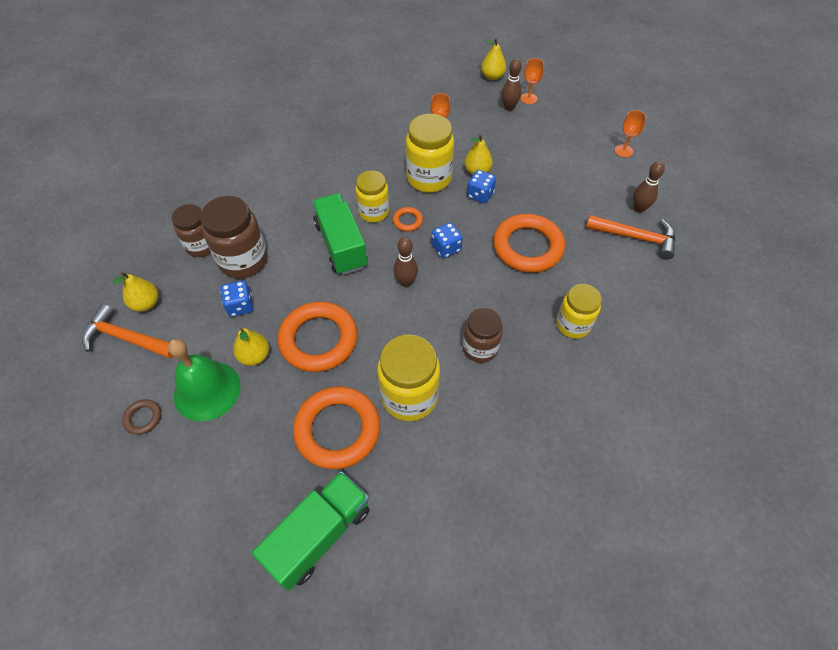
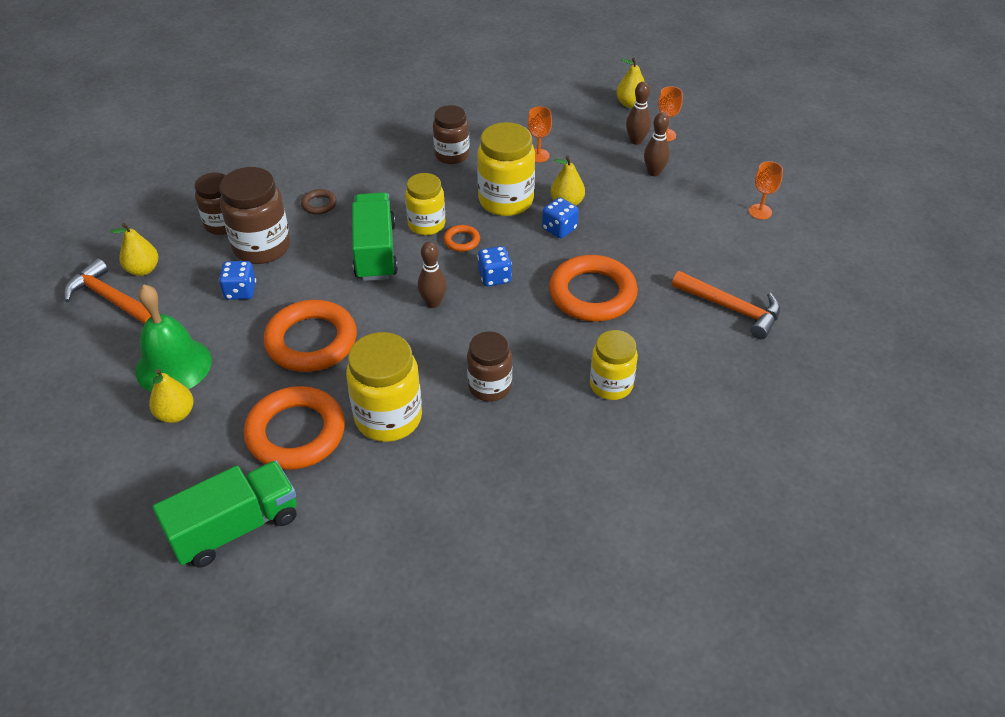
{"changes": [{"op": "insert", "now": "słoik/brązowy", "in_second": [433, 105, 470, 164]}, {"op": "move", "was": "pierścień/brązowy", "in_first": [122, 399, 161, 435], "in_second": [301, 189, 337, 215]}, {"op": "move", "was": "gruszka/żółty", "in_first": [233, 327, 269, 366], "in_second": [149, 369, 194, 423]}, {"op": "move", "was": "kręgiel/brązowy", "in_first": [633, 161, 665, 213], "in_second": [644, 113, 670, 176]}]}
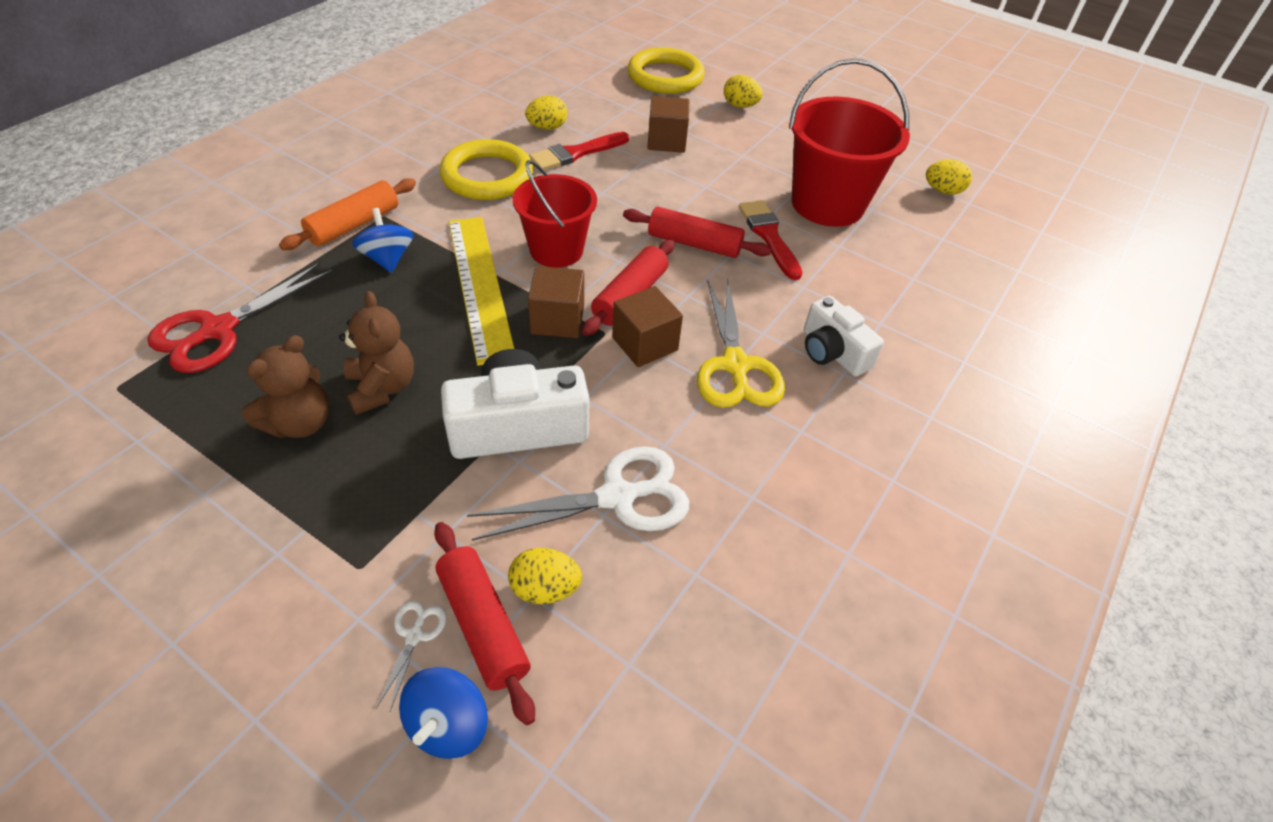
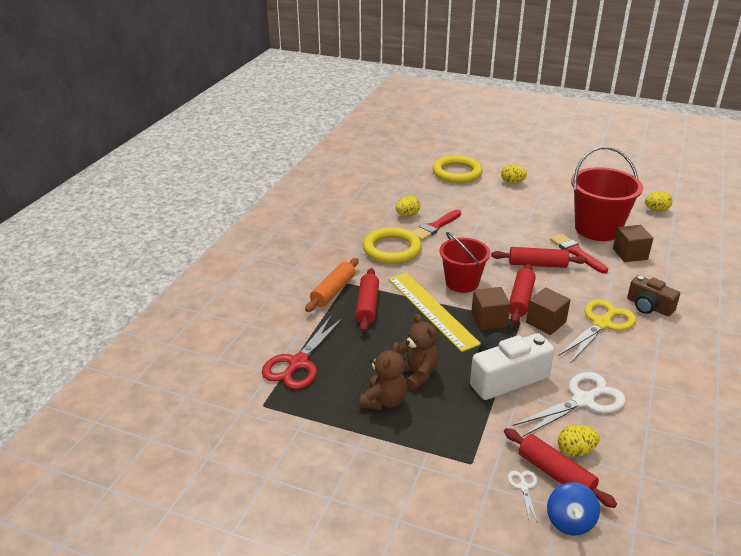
{"changes": [{"op": "move", "was": "sześcian/brązowy", "in_first": [647, 96, 689, 153], "in_second": [613, 225, 653, 262]}, {"op": "replace", "was": "bączek/niebieski", "now": "wałek do ciasta/czerwony", "in_first": [352, 208, 414, 273], "in_second": [355, 268, 379, 332]}, {"op": "recolor", "was": "aparat fotograficzny/biały", "now": "aparat fotograficzny/brązowy", "in_first": [804, 296, 884, 377], "in_second": [627, 275, 680, 316]}, {"op": "rotate", "was": "nożyczki/żółty", "in_first": [697, 278, 785, 408], "in_second": [558, 299, 636, 362], "clockwise": -120}]}
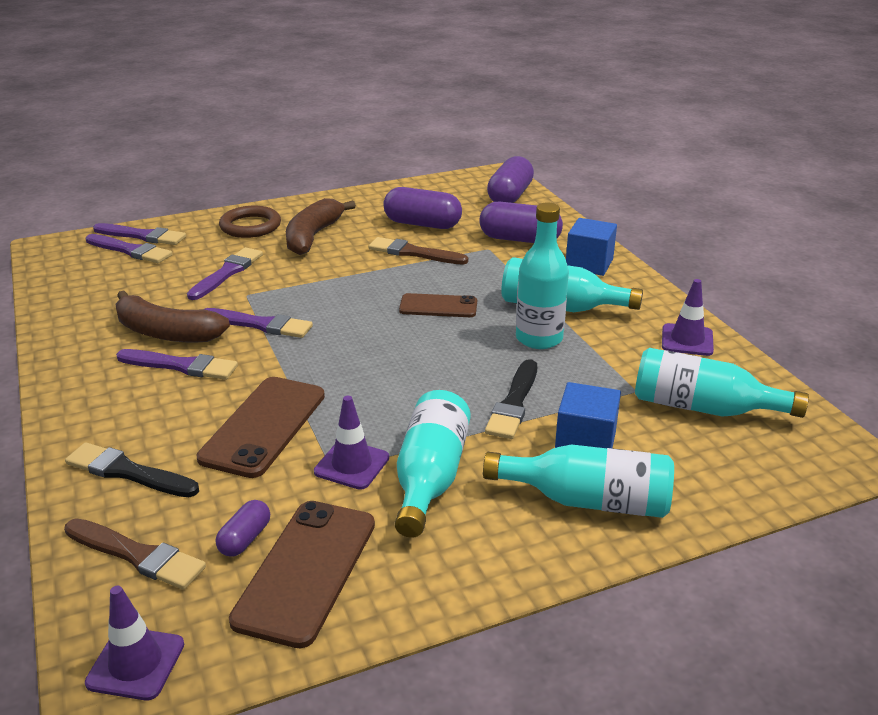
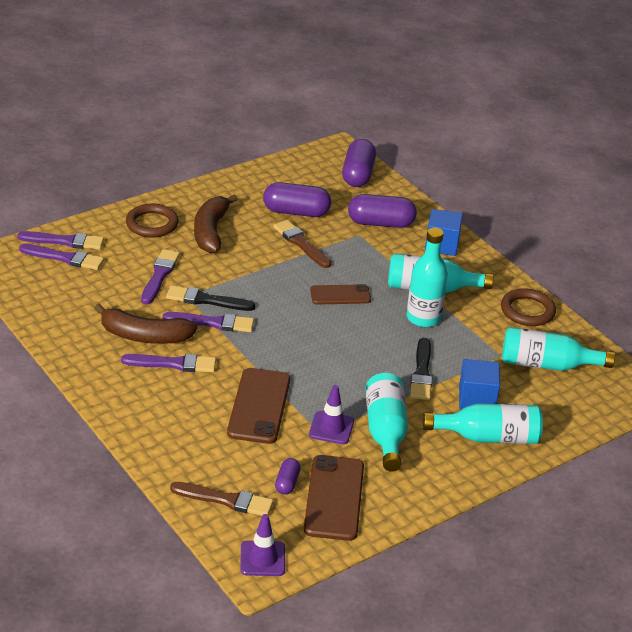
{"changes": [{"op": "move", "was": "pędzel/czarny", "in_first": [65, 442, 199, 497], "in_second": [166, 285, 255, 311]}, {"op": "replace", "was": "pachołek/fioletowy", "now": "pierścień/brązowy", "in_first": [662, 279, 714, 356], "in_second": [501, 289, 556, 326]}, {"op": "rotate", "was": "pędzel/brązowy", "in_first": [368, 237, 468, 265], "in_second": [273, 220, 332, 268], "clockwise": 45}]}
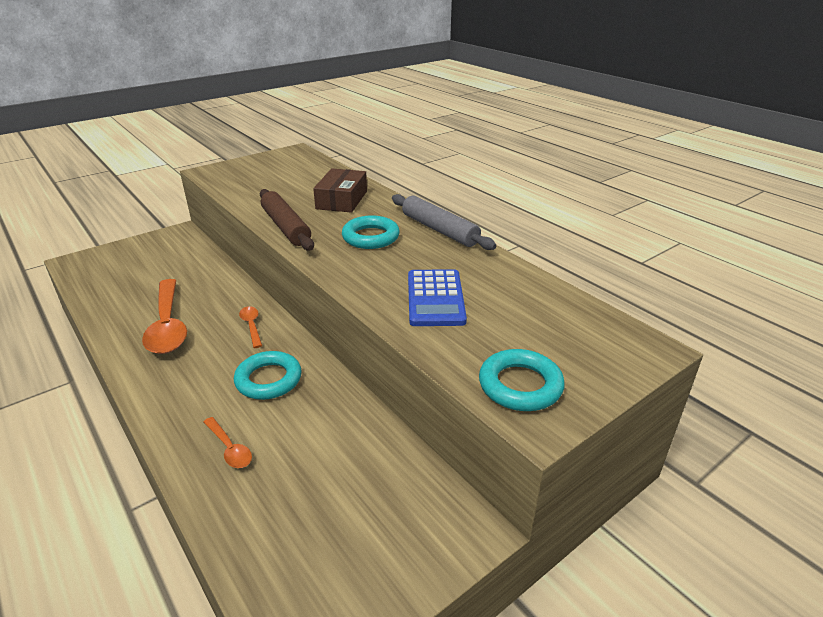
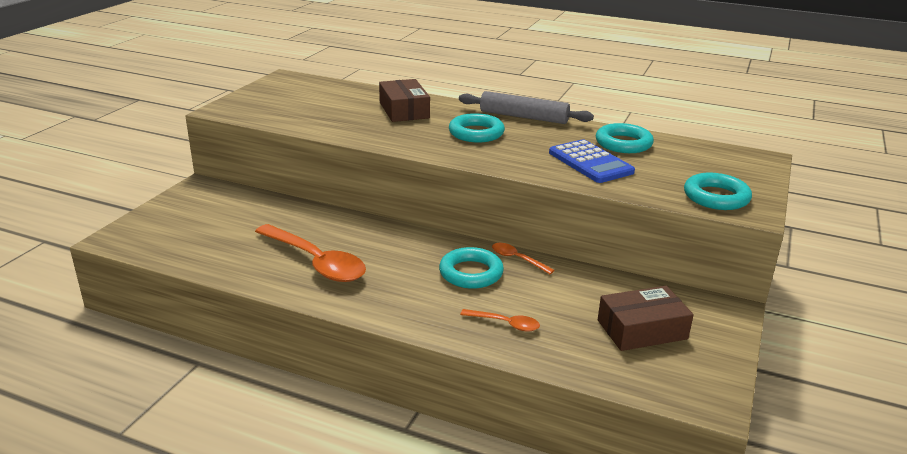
{"changes": [{"op": "delete", "was": "wałek do ciasta/brązowy", "in_first": [260, 189, 314, 251]}, {"op": "insert", "now": "pierścień/turkusowy", "in_second": [596, 123, 654, 153]}, {"op": "insert", "now": "pudełko/brązowy", "in_second": [598, 286, 694, 351]}, {"op": "move", "was": "łyżka/pomarańczowy", "in_first": [239, 306, 262, 348], "in_second": [492, 243, 555, 274]}]}
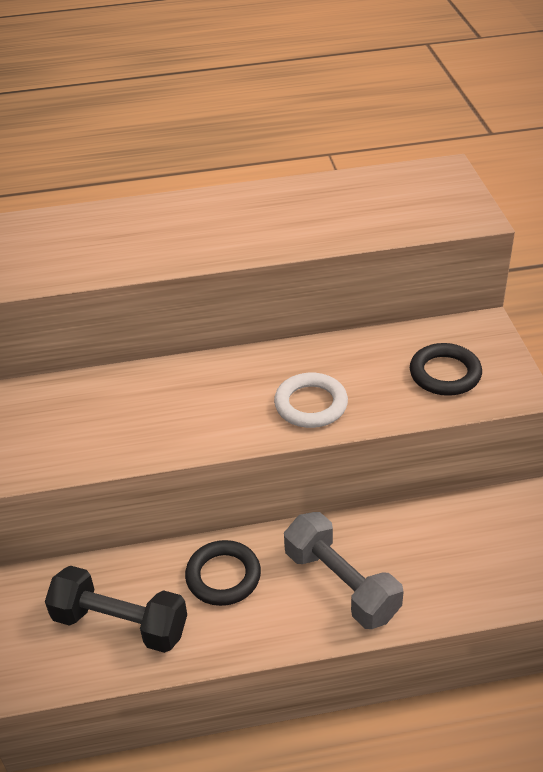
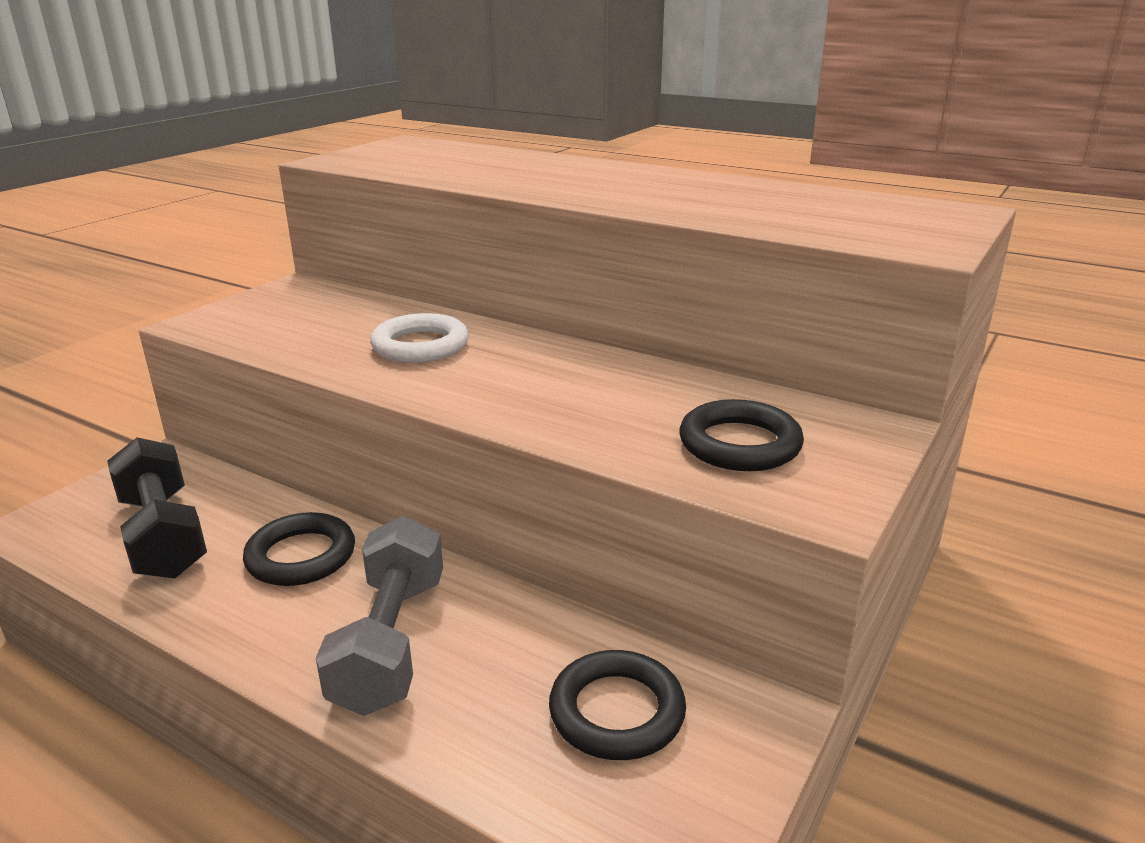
{"changes": [{"op": "insert", "now": "pierścień/czarny", "in_second": [549, 650, 686, 760]}, {"op": "move", "was": "pierścień/biały", "in_first": [274, 373, 348, 428], "in_second": [370, 313, 469, 363]}]}
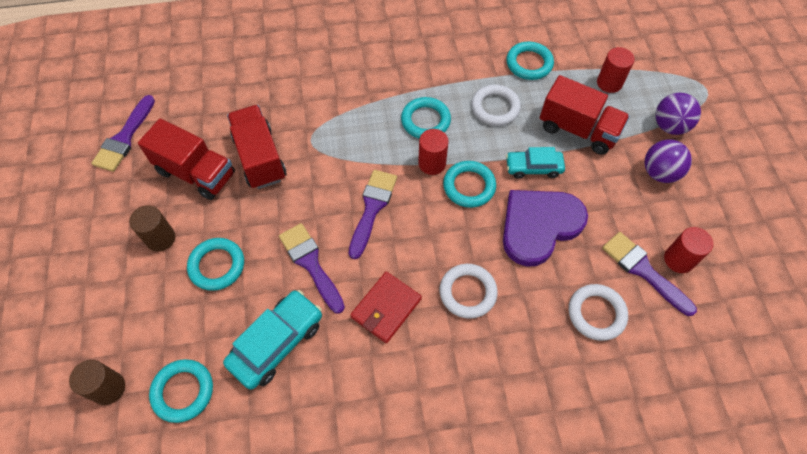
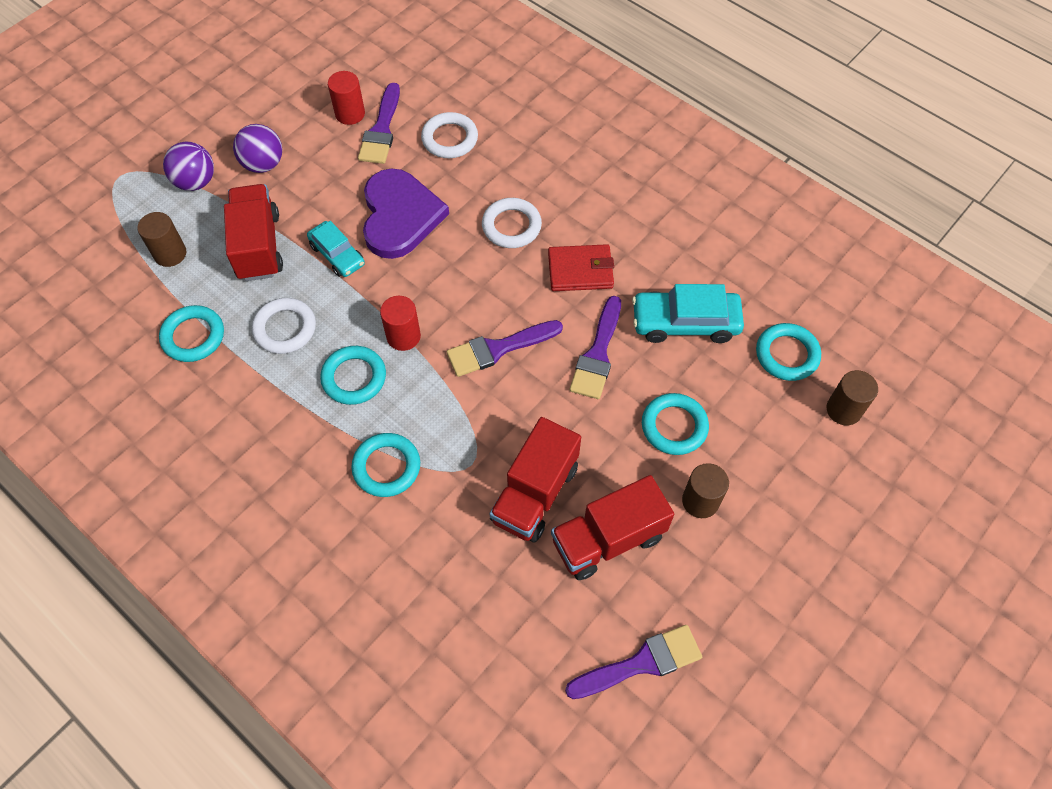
{"changes": [{"op": "move", "was": "pierścień/turkusowy", "in_first": [443, 161, 496, 208], "in_second": [351, 433, 420, 497]}, {"op": "recolor", "was": "walec/czerwony", "now": "walec/brązowy", "in_first": [597, 47, 635, 93], "in_second": [137, 212, 186, 267]}, {"op": "rotate", "was": "ciężarówka/czerwony", "in_first": [138, 119, 235, 200], "in_second": [551, 475, 674, 580], "clockwise": -105}, {"op": "rotate", "was": "serce/fioletowy", "in_first": [503, 190, 588, 267], "in_second": [363, 168, 449, 259], "clockwise": -105}]}
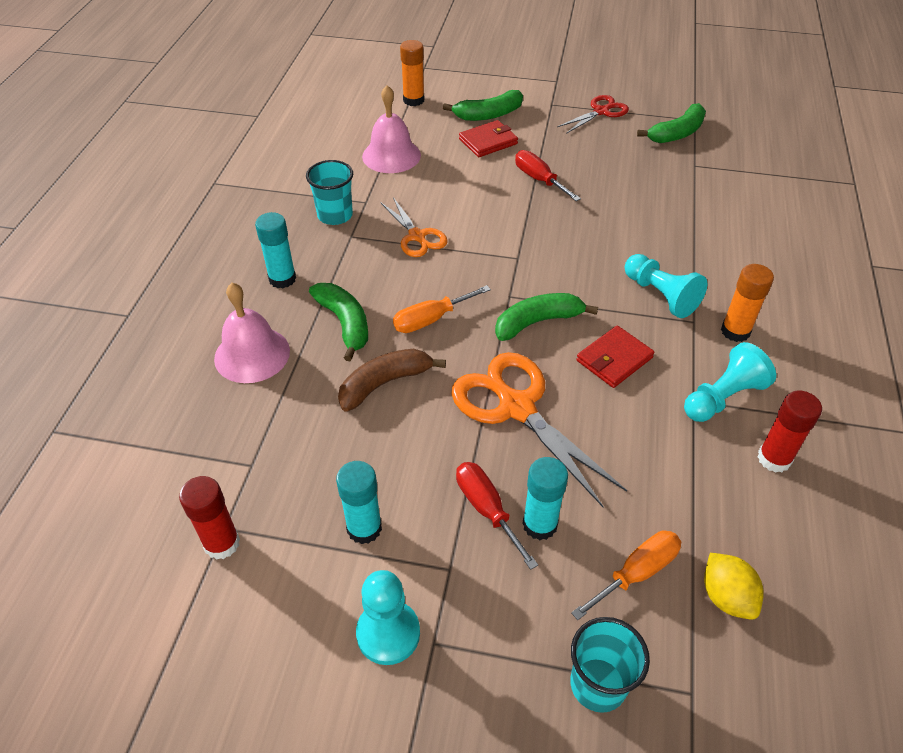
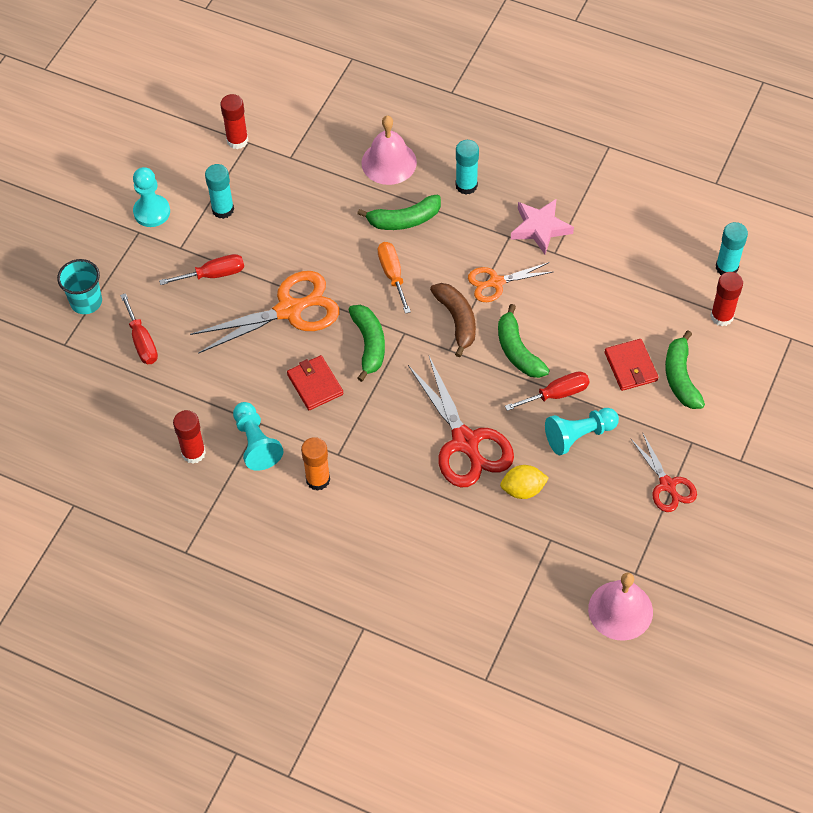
{"changes": [{"op": "insert", "now": "nożyczki/czerwony", "in_second": [408, 356, 514, 487]}, {"op": "move", "was": "banan/brązowy", "in_first": [338, 349, 446, 412], "in_second": [430, 283, 476, 357]}, {"op": "move", "was": "dzwonek/różowy", "in_first": [362, 85, 421, 173], "in_second": [588, 573, 653, 641]}, {"op": "move", "was": "klej w sztyfcie/turkusowy", "in_first": [522, 457, 568, 540], "in_second": [716, 222, 748, 275]}, {"op": "move", "was": "pionek/turkusowy", "in_first": [624, 254, 707, 318], "in_second": [545, 408, 619, 455]}, {"op": "move", "was": "banan/zielony", "in_first": [637, 103, 706, 143], "in_second": [498, 304, 550, 378]}, {"op": "move", "was": "cytryna/żółty", "in_first": [704, 553, 764, 620], "in_second": [500, 465, 549, 499]}, {"op": "replace", "was": "szklanka/turkusowy", "now": "gwiazda/różowy", "in_first": [306, 160, 353, 225], "in_second": [511, 199, 574, 254]}, {"op": "recolor", "was": "klej w sztyfcie/pomarańczowy", "now": "klej w sztyfcie/czerwony", "in_first": [400, 40, 424, 106], "in_second": [710, 272, 743, 326]}, {"op": "recolor", "was": "śrubokręt/pomarańczowy", "now": "śrubokręt/czerwony", "in_first": [571, 530, 681, 620], "in_second": [120, 293, 158, 364]}]}
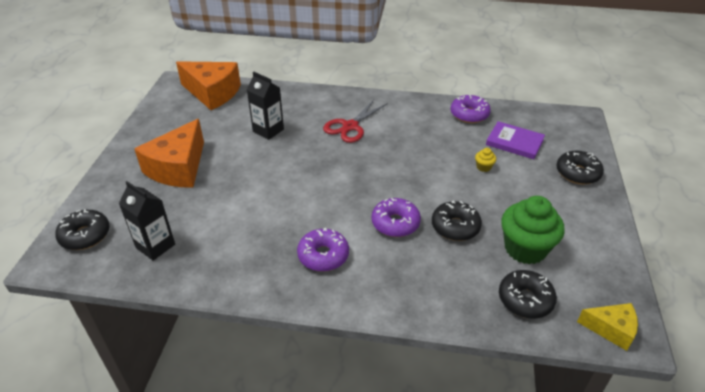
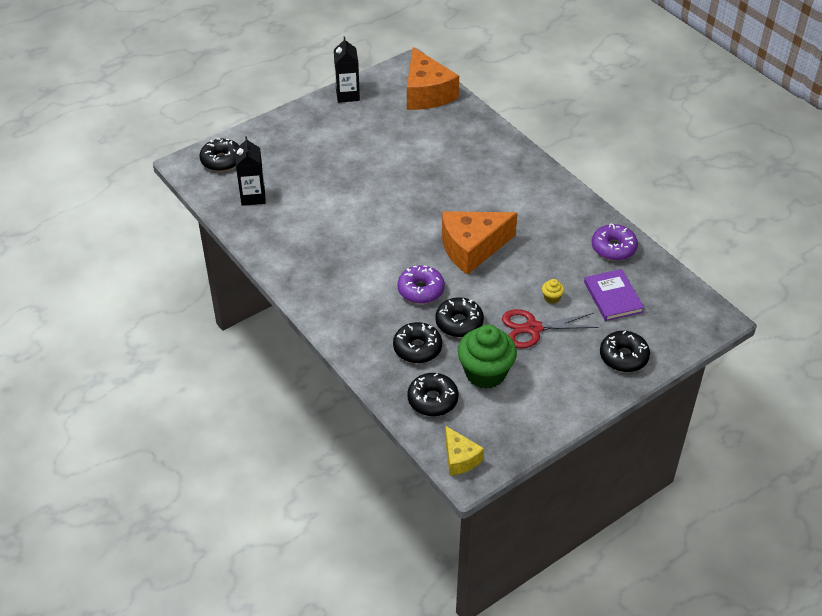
{"changes": [{"op": "delete", "was": "donut/fioletowy", "in_first": [297, 228, 349, 272]}, {"op": "insert", "now": "donut/czarny", "in_second": [393, 322, 442, 363]}, {"op": "move", "was": "ser/pomarańczowy", "in_first": [134, 119, 204, 188], "in_second": [442, 211, 518, 275]}, {"op": "move", "was": "karton mleka/czarny", "in_first": [247, 71, 284, 140], "in_second": [334, 37, 360, 103]}, {"op": "move", "was": "nożyczki/czerwony", "in_first": [323, 99, 388, 143], "in_second": [502, 309, 599, 349]}]}
